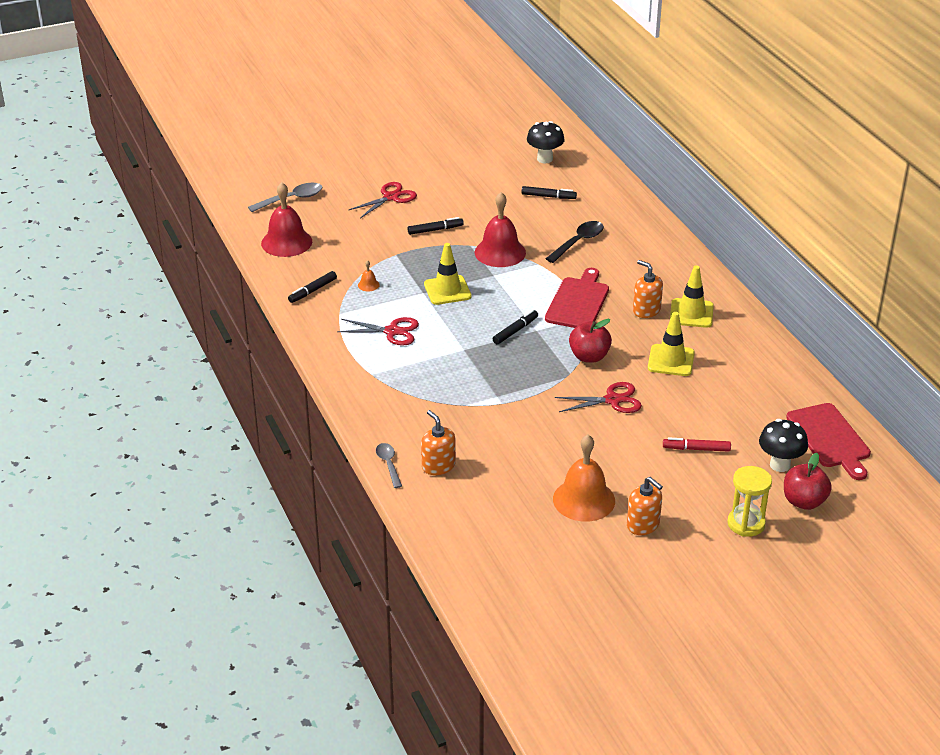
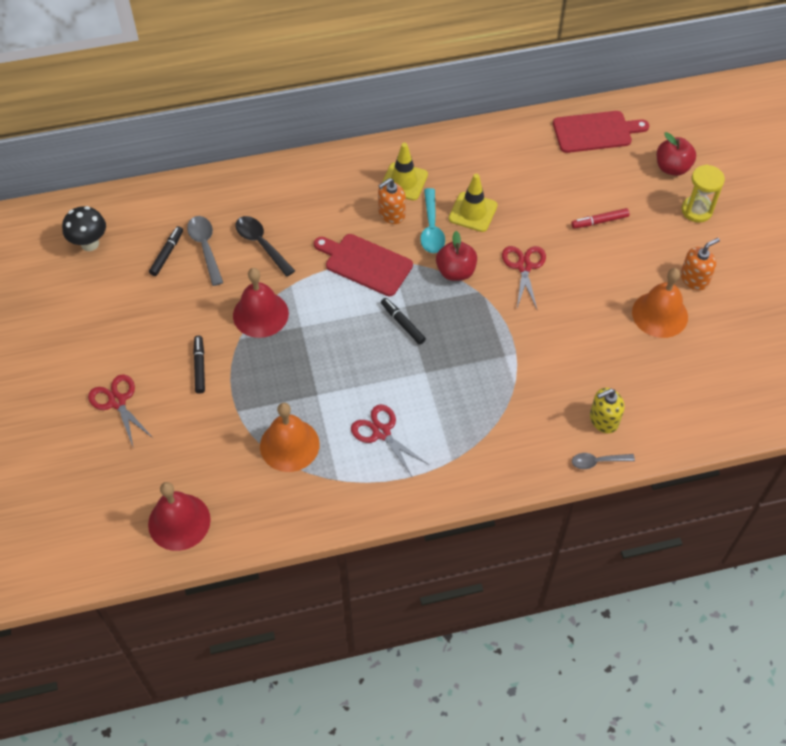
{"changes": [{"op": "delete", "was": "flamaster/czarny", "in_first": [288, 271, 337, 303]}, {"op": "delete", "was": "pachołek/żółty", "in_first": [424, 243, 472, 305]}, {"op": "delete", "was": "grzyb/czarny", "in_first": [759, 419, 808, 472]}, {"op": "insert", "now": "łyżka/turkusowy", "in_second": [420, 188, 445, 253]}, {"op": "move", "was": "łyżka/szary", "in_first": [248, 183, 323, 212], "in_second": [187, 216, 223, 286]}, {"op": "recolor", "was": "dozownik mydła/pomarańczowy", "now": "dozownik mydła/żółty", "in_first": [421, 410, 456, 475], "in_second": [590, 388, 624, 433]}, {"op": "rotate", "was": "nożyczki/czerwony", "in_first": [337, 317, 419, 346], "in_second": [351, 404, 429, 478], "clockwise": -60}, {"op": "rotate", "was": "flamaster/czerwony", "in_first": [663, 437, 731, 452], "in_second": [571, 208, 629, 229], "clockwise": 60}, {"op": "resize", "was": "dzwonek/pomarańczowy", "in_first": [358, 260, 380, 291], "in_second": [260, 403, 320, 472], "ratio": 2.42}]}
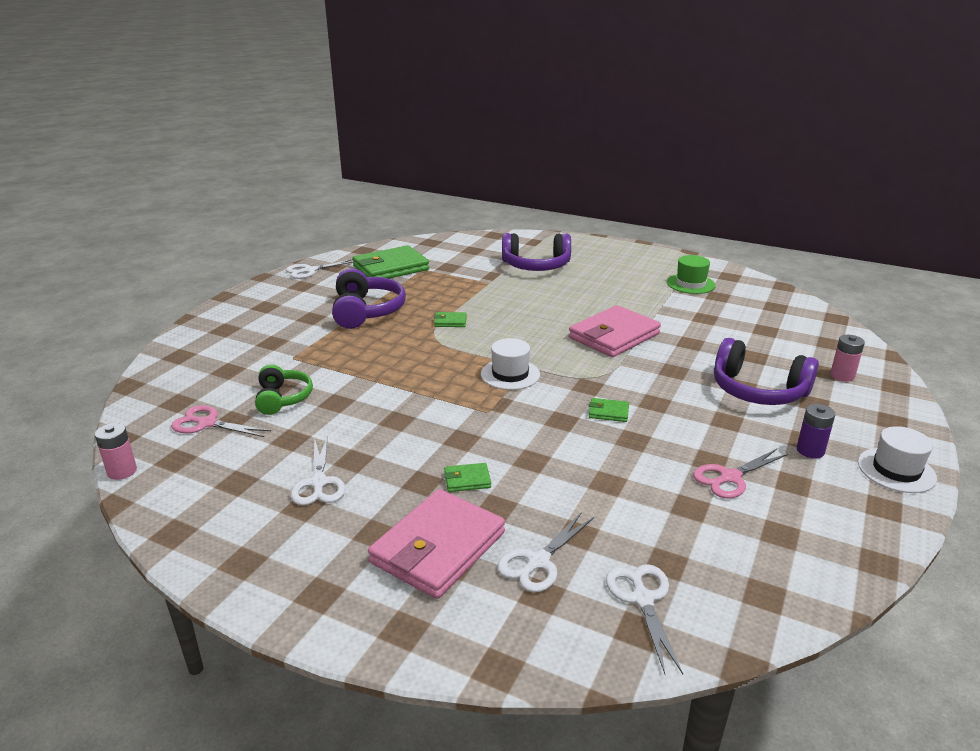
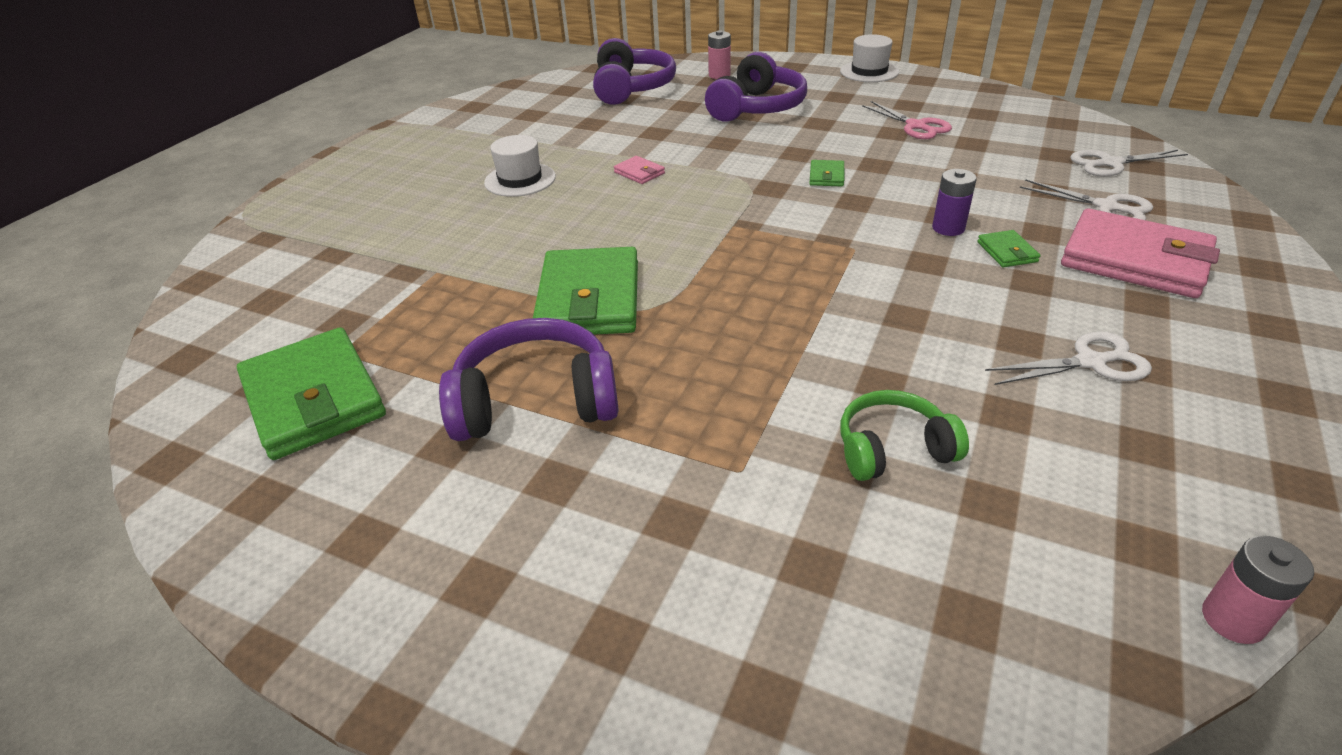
{"changes": [{"op": "delete", "was": "nożyczki/różowy", "in_first": [171, 405, 271, 437]}, {"op": "delete", "was": "nożyczki/biały", "in_first": [286, 259, 354, 279]}, {"op": "delete", "was": "kapelusz/zielony", "in_first": [667, 255, 716, 294]}, {"op": "move", "was": "kapelusz/biały", "in_first": [481, 338, 540, 390], "in_second": [484, 135, 556, 197]}, {"op": "move", "was": "słuchawki/fioletowy", "in_first": [502, 233, 571, 271], "in_second": [593, 38, 676, 105]}, {"op": "move", "was": "bateria/fioletowy", "in_first": [797, 404, 835, 459], "in_second": [932, 169, 977, 236]}, {"op": "resize", "was": "portfel/zielony", "in_first": [434, 312, 467, 327], "in_second": [533, 247, 638, 334], "ratio": 2.35}, {"op": "resize", "was": "portfel/różowy", "in_first": [569, 305, 661, 357], "in_second": [614, 156, 665, 184], "ratio": 0.43}]}
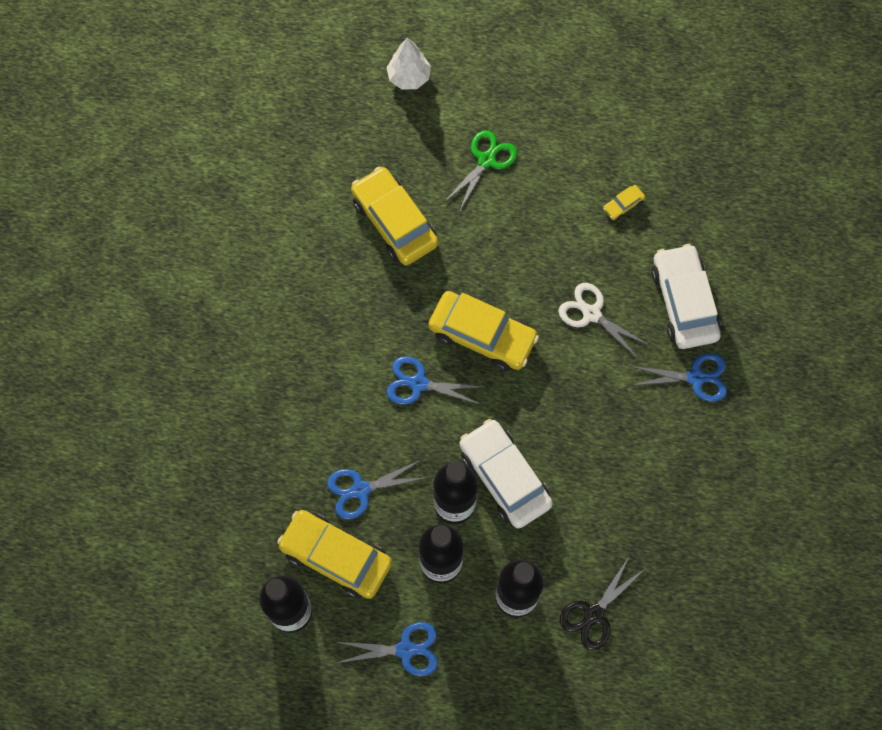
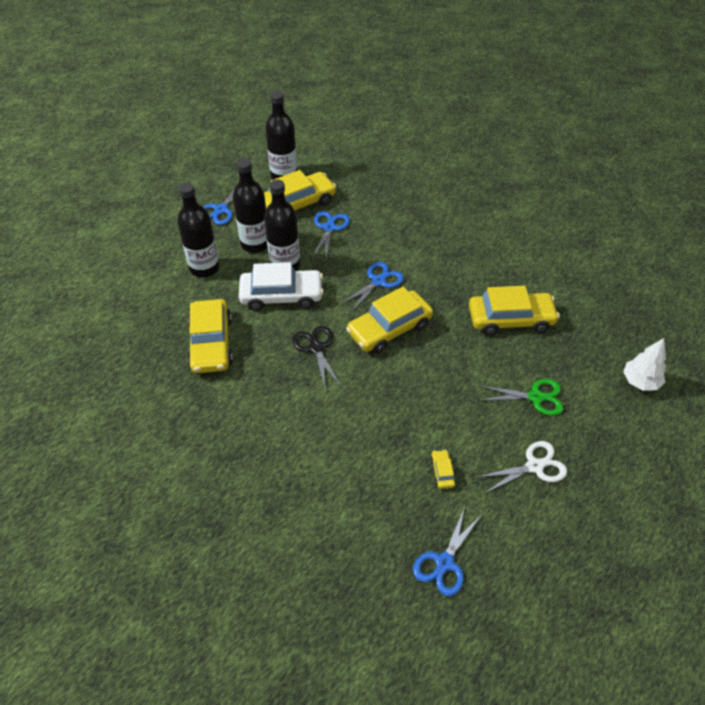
{"changes": [{"op": "delete", "was": "samochód/biały", "in_first": [651, 244, 721, 349]}, {"op": "insert", "now": "samochód/żółty", "in_second": [187, 299, 233, 373]}, {"op": "move", "was": "nożyczki/biały", "in_first": [558, 283, 650, 359], "in_second": [478, 441, 567, 493]}, {"op": "move", "was": "nożyczki/czarny", "in_first": [560, 557, 643, 650], "in_second": [292, 326, 341, 391]}, {"op": "move", "was": "nożyczki/niebieski", "in_first": [630, 353, 727, 402], "in_second": [413, 507, 482, 596]}, {"op": "rotate", "was": "nożyczki/zielony", "in_first": [444, 130, 517, 212], "in_second": [478, 379, 564, 416], "clockwise": -60}]}
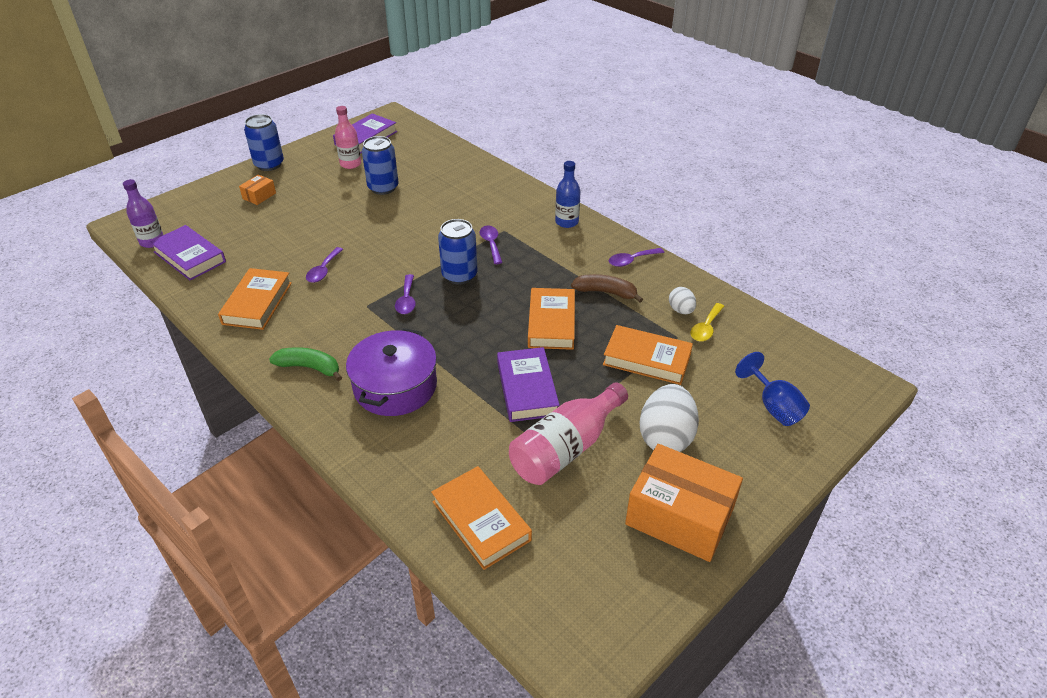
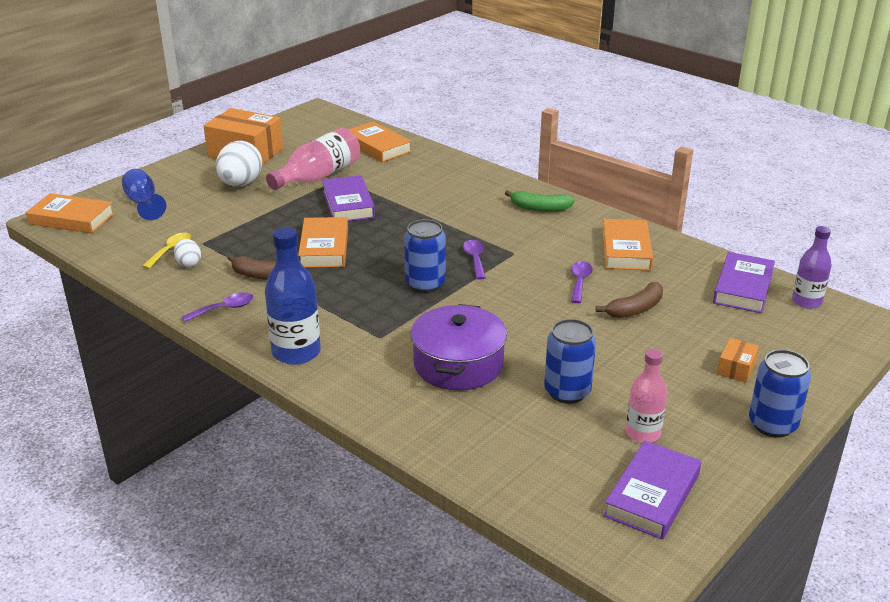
{"changes": [{"op": "delete", "was": "łyżka/fioletowy", "in_first": [480, 226, 503, 264]}, {"op": "insert", "now": "banan/brązowy", "in_second": [596, 282, 663, 318]}, {"op": "move", "was": "garnek/fioletowy", "in_first": [346, 328, 437, 416], "in_second": [411, 304, 507, 390]}, {"op": "move", "was": "książka/pomarańczowy", "in_first": [603, 325, 693, 385], "in_second": [26, 193, 115, 233]}, {"op": "rotate", "was": "książka/fioletowy", "in_first": [150, 225, 226, 281], "in_second": [713, 252, 775, 313], "clockwise": 75}, {"op": "resize", "was": "butelka/niebieski", "in_first": [555, 161, 581, 228], "in_second": [265, 227, 321, 365], "ratio": 1.54}]}
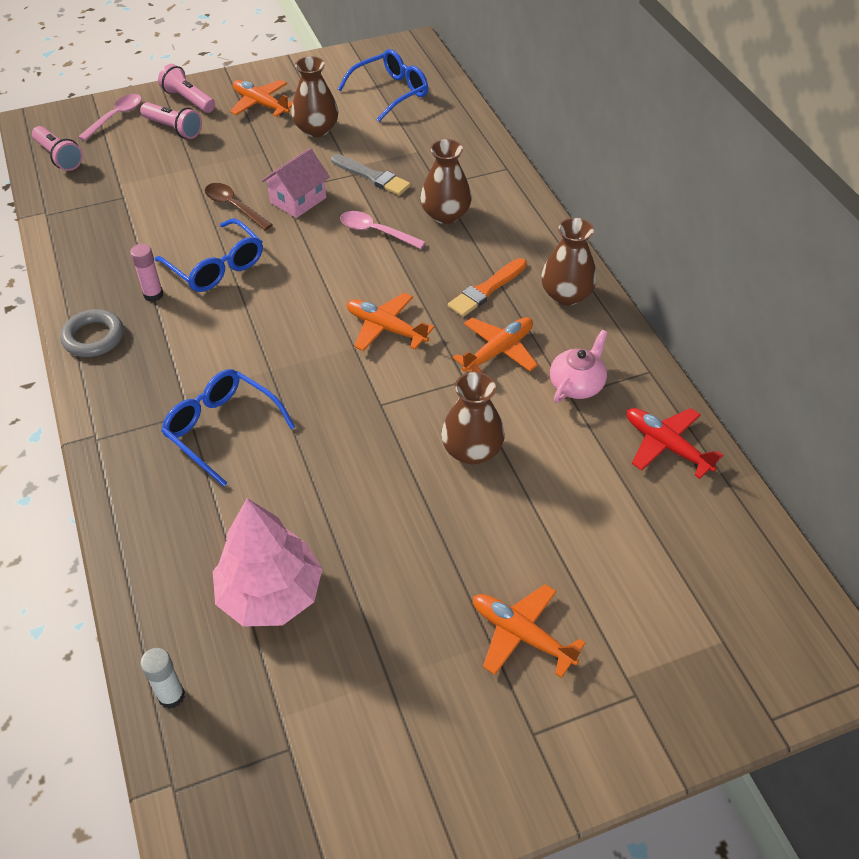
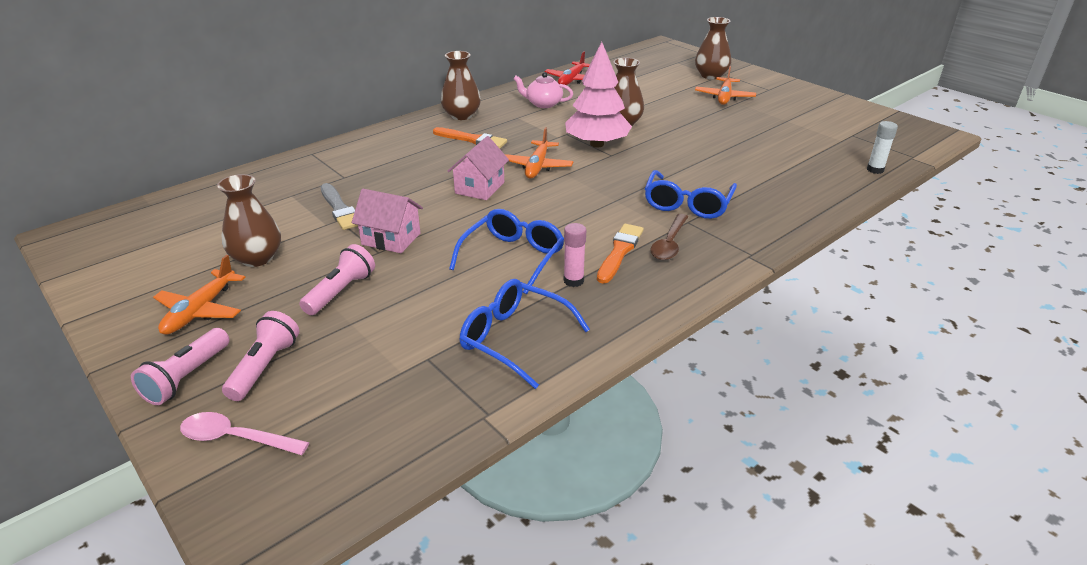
{"changes": [{"op": "delete", "was": "pierścień/szary", "in_first": [60, 309, 123, 357]}, {"op": "delete", "was": "łyżka/różowy", "in_first": [340, 211, 426, 249]}, {"op": "delete", "was": "samolot/pomarańczowy", "in_first": [453, 317, 538, 373]}, {"op": "insert", "now": "domek/różowy", "in_second": [448, 136, 509, 200]}, {"op": "insert", "now": "pędzel/pomarańczowy", "in_second": [597, 224, 644, 284]}, {"op": "move", "was": "latarka/różowy", "in_first": [32, 126, 83, 171], "in_second": [299, 244, 375, 315]}, {"op": "move", "was": "łyżka/brązowy", "in_first": [205, 183, 273, 230], "in_second": [650, 214, 688, 260]}, {"op": "move", "was": "drzewko/różowy", "in_first": [213, 498, 322, 626], "in_second": [565, 42, 632, 148]}, {"op": "move", "was": "okulary/niebieski", "in_first": [338, 49, 428, 122], "in_second": [460, 279, 590, 389]}, {"op": "move", "was": "wazon/brązowy", "in_first": [420, 139, 472, 224], "in_second": [695, 17, 731, 79]}, {"op": "rotate", "was": "pędzel/szary", "in_first": [331, 154, 411, 196], "in_second": [321, 183, 358, 230], "clockwise": 135}]}
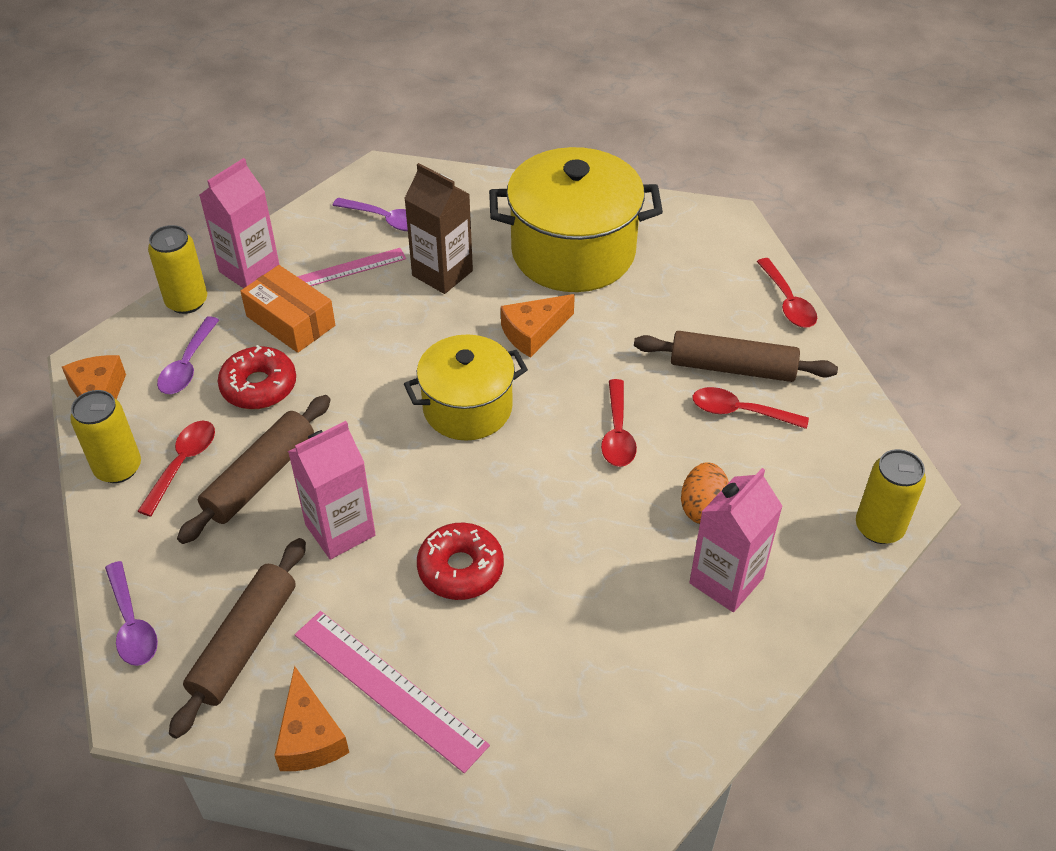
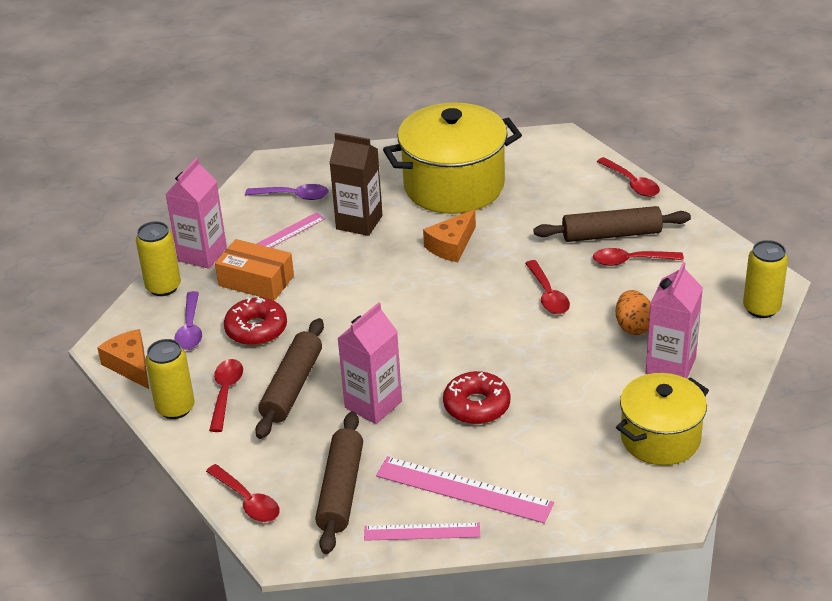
{"changes": [{"op": "move", "was": "garnek/żółty", "in_first": [404, 334, 528, 440], "in_second": [616, 373, 709, 465]}, {"op": "replace", "was": "ser/pomarańczowy", "now": "linijka/różowy", "in_first": [274, 666, 349, 771], "in_second": [364, 523, 480, 541]}, {"op": "recolor", "was": "łyżka/fioletowy", "now": "łyżka/czerwony", "in_first": [105, 561, 158, 666], "in_second": [206, 464, 280, 522]}]}
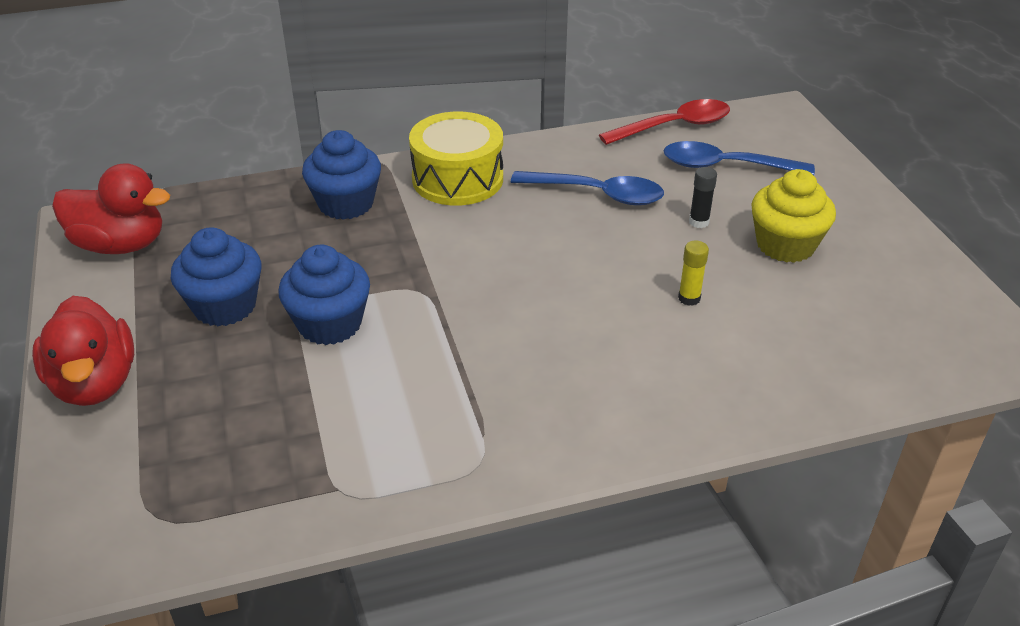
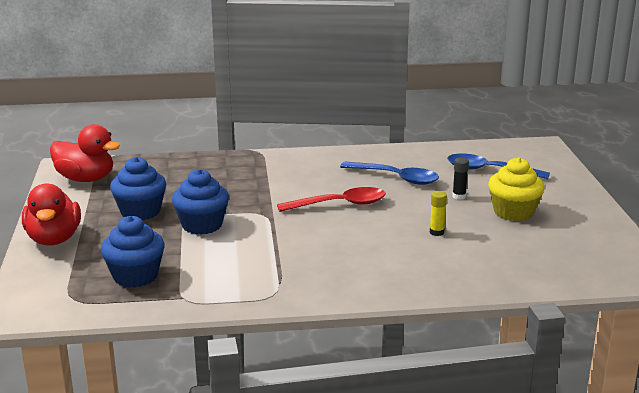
{"changes": [{"op": "delete", "was": "bęben/żółty", "in_first": [409, 112, 503, 206]}, {"op": "move", "was": "muffinka/niebieski", "in_first": [302, 130, 381, 220], "in_second": [101, 216, 165, 288]}, {"op": "move", "was": "łyżka/czerwony", "in_first": [599, 99, 730, 145], "in_second": [277, 187, 386, 212]}]}
